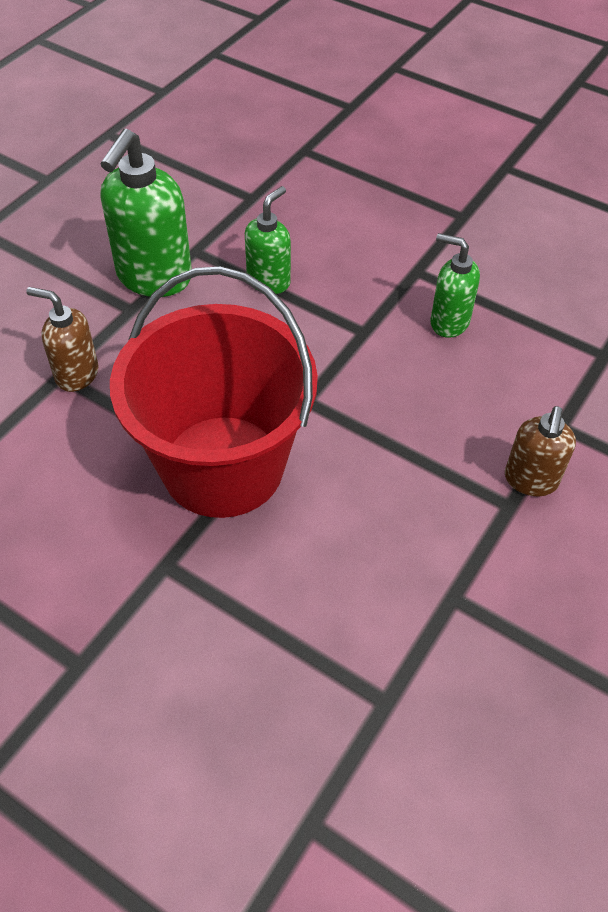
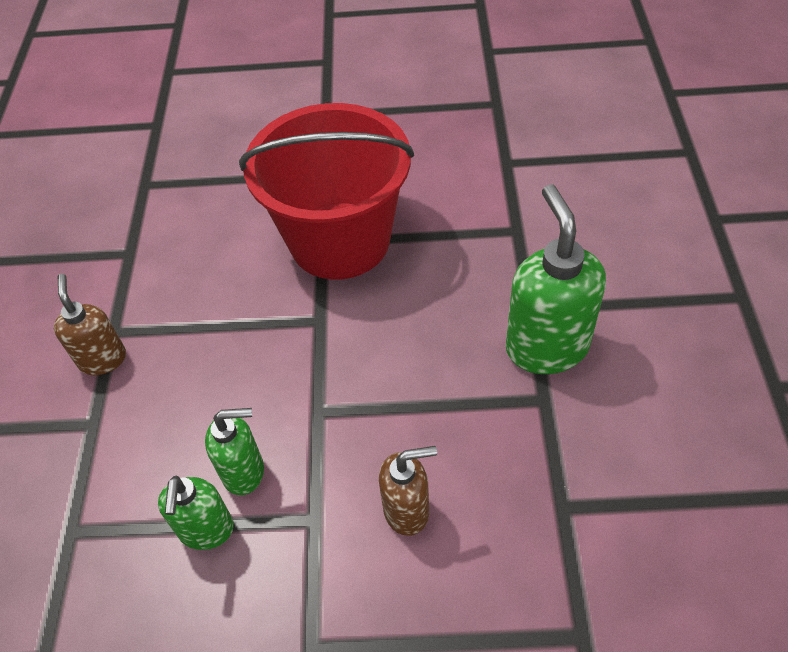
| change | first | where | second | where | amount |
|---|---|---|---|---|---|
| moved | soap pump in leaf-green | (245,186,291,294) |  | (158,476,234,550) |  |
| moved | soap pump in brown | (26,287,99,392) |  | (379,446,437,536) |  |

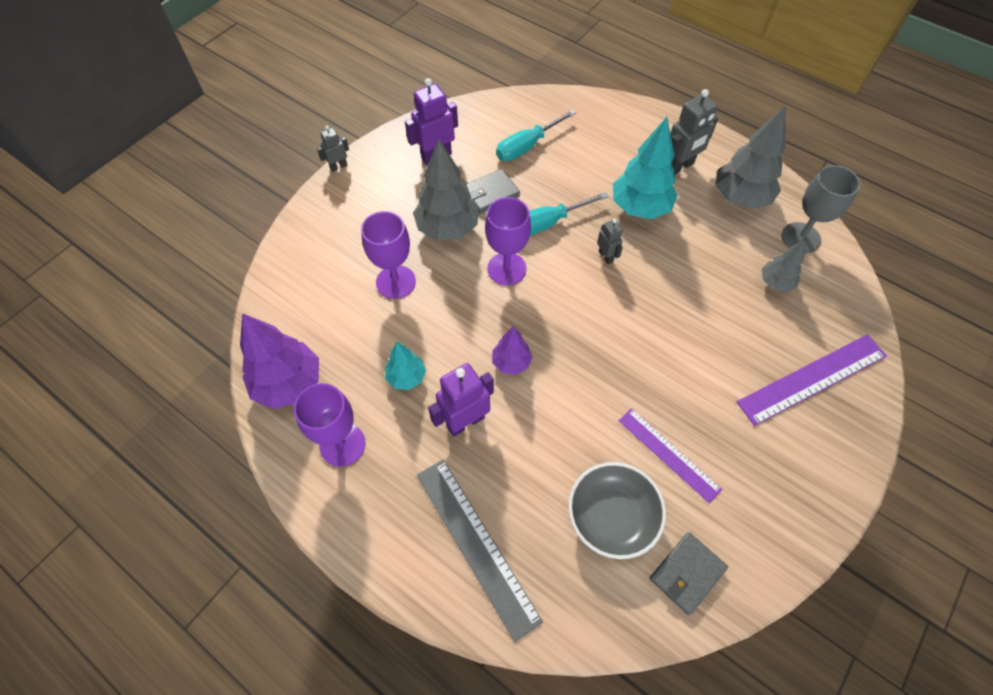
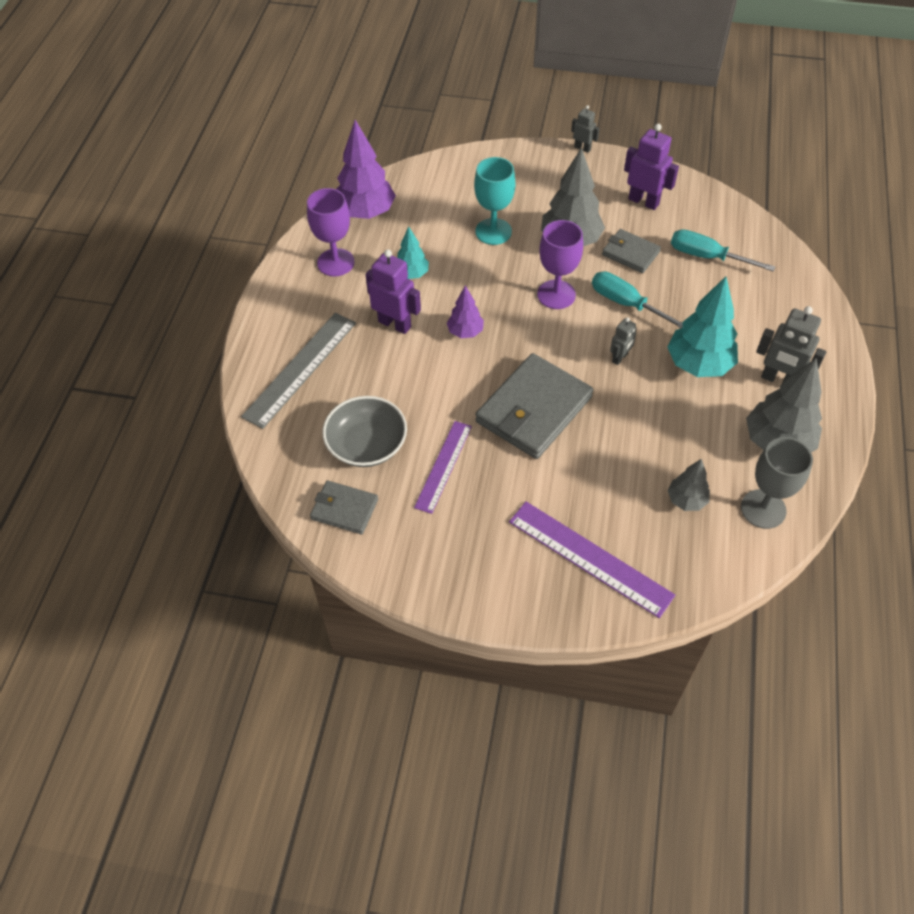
| change | first | where | second | where | amount |
|---|---|---|---|---|---|
| recoloured | chalice in royal purple | (361,211,416,299) | chalice in turquoise | (474,157,515,245) |  |
| added |  |  | billfold in gray | (475,353,593,459) |  |

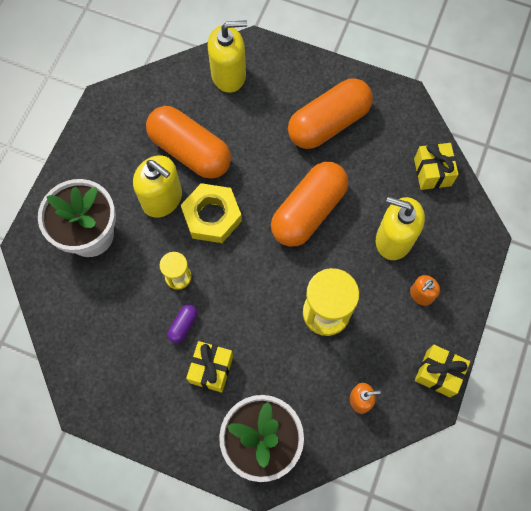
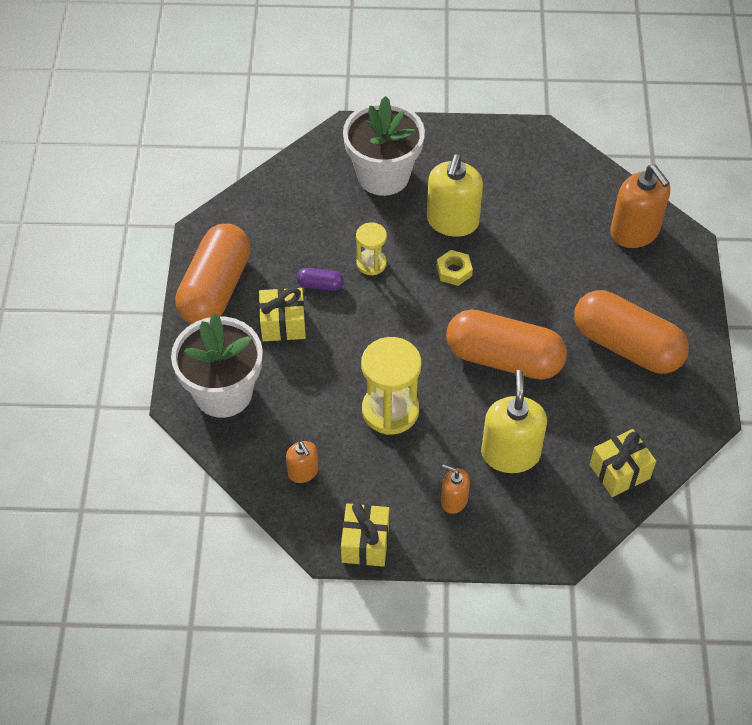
| change | first | where | second | where | amount |
|---|---|---|---|---|---|
| recoloured | soap pump in golden | (208,20,247,93) | soap pump in orange-coloured | (610,165,670,248) |  |
| moved | capsule in orange-coloured | (146,106,231,179) |  | (175,223,251,324) |  |
| resized | hex nut in golden | (181,183,242,243) |  | (437,250,473,286) | x0.52 |

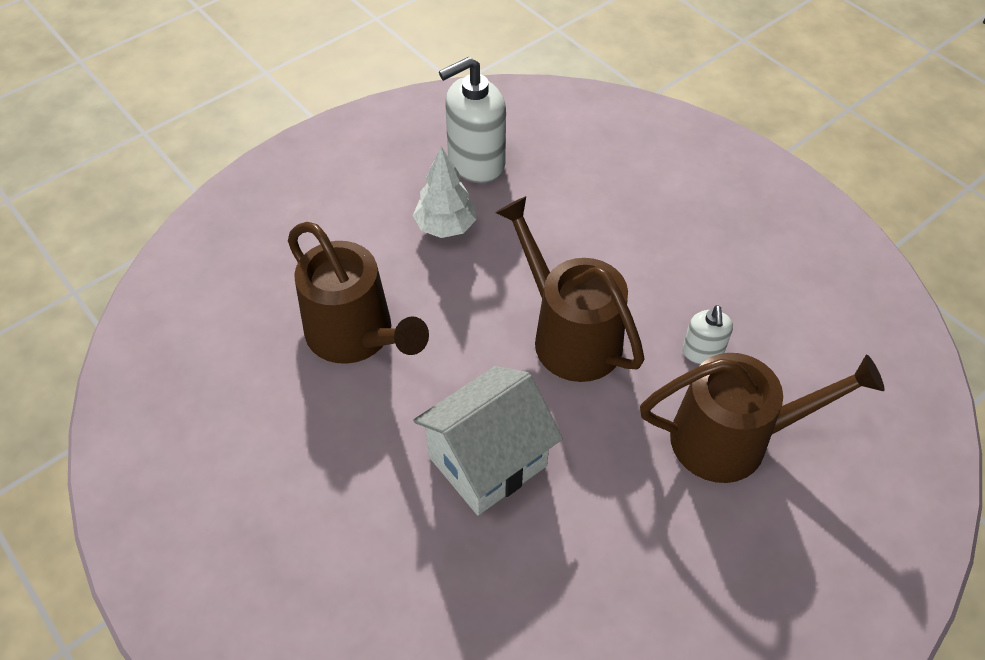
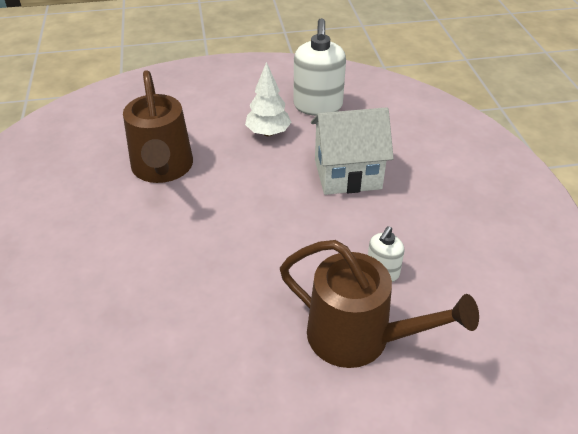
| change | first | where | second | where | amount |
|---|---|---|---|---|---|
| turned | soap pump in snow-white | (439,57,506,183) |  | (294,18,346,116) | 90 degrees counterclockwise |
| removed | watering can in brown | (495,196,645,382) |  |  |  |
| moved | cottage in snow-white | (413,366,563,515) |  | (311,107,394,195) |  |

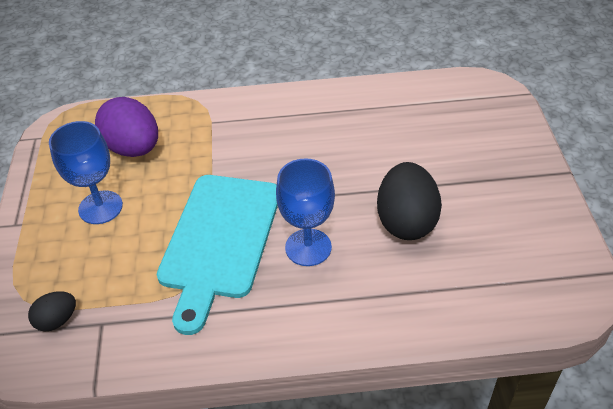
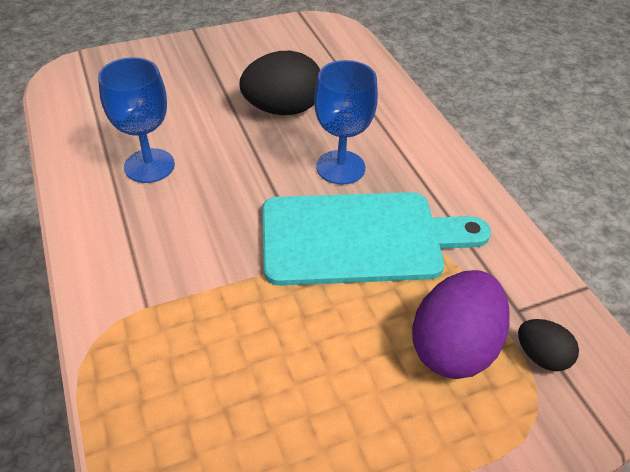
| change | first | where | second | where | amount |
|---|---|---|---|---|---|
| moved | egg in royal purple | (95,97,158,157) |  | (412,270,510,379) |  |
| moved | chalice in royal blue | (49,121,123,224) |  | (98,57,175,183) |  |

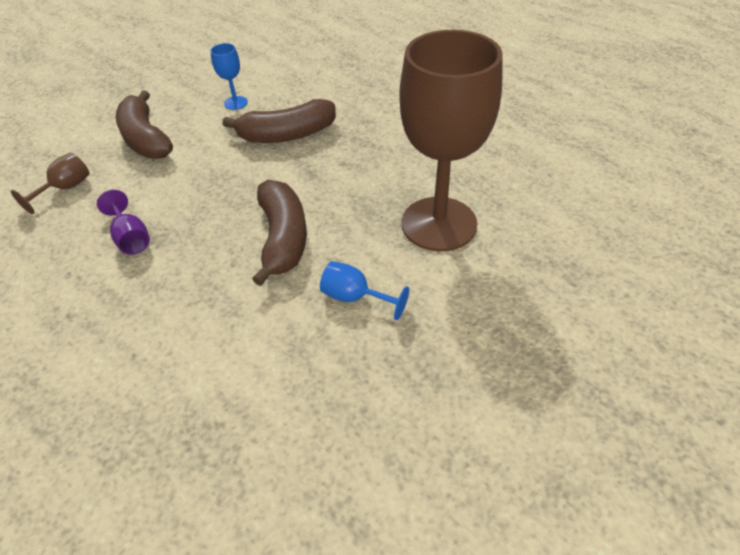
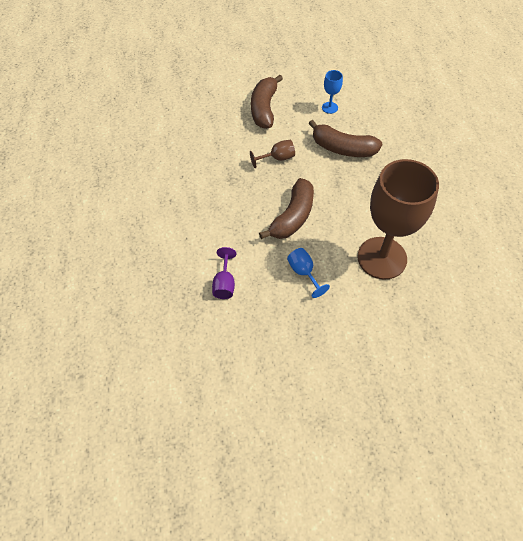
| change | first | where | second | where | amount |
|---|---|---|---|---|---|
| moved | chalice in brown | (11,153,89,214) |  | (250,140,295,168) |  |
| moved | chalice in royal purple | (97,190,150,255) |  | (212,247,236,299) |  |

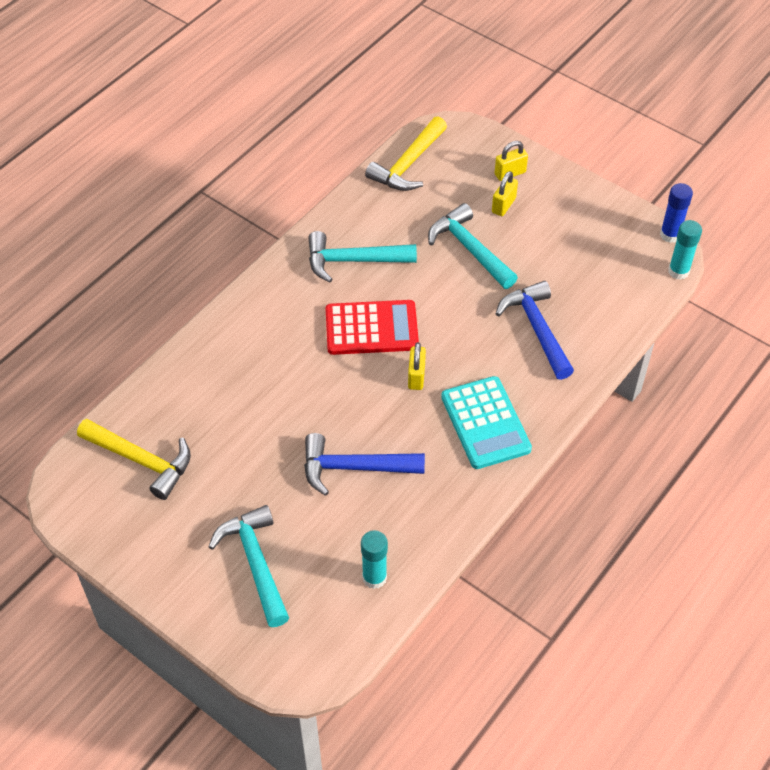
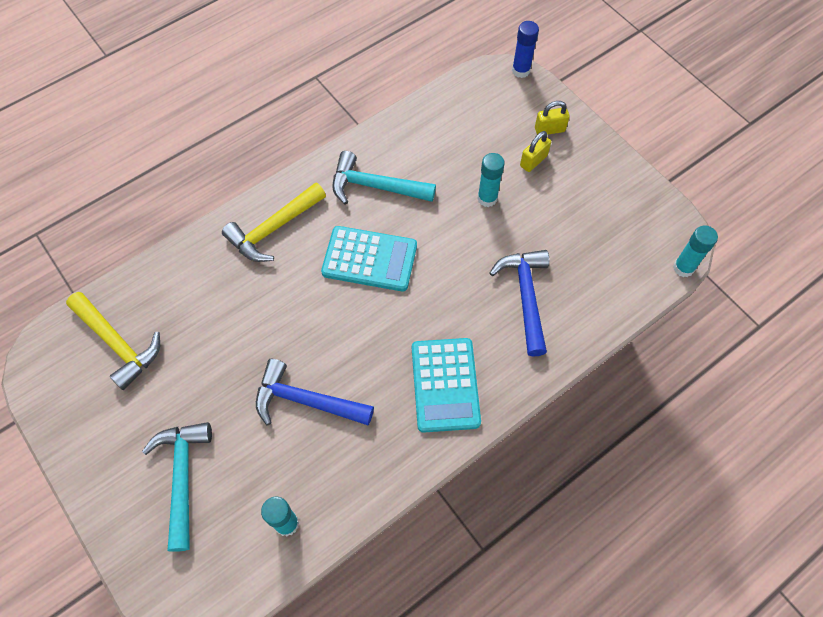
| change | first | where | second | where | amount |
|---|---|---|---|---|---|
| moved | claw hammer in golden | (365,116,447,191) |  | (222,182,326,262) |  |
| moved | stick of glue in royal blue | (660,183,693,243) |  | (512,21,539,78) |  |
| replaced | claw hammer in turquoise | (428,203,518,289) | stick of glue in turquoise | (477,153,505,207) |  |
| recoloured | pocket calculator in crimson | (326,300,419,355) | pocket calculator in turquoise | (321,226,417,291) |  |
| removed | small lock in golden | (408,342,426,390) |  |  |  |

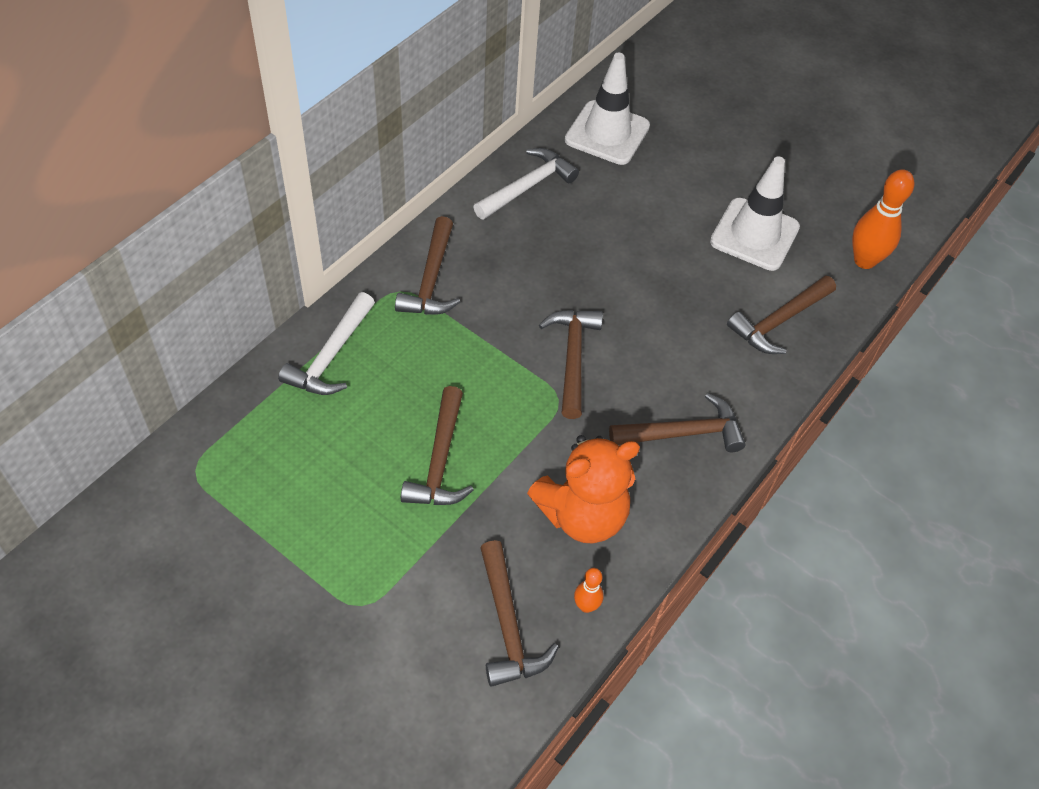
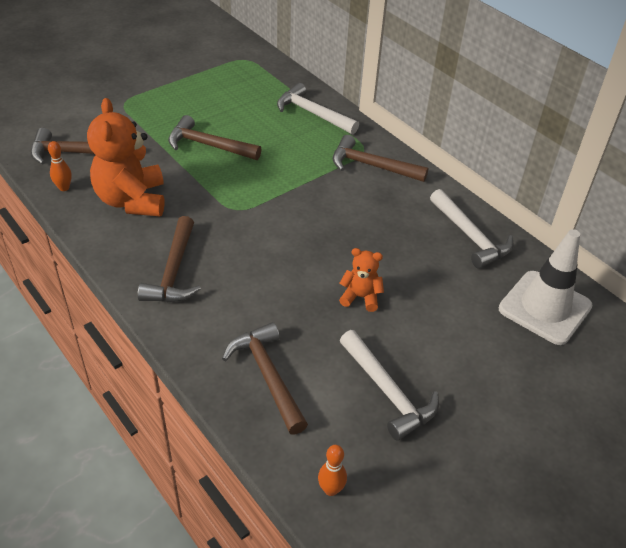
| change | first | where | second | where | amount |
|---|---|---|---|---|---|
| replaced | traffic cone in snow-white | (710,156,800,271) | claw hammer in snow-white | (340,330,439,441) |  |
| resized | bowling pin in orange-coloured | (852,169,914,269) |  | (318,445,347,496) | x0.52 |
| removed | claw hammer in brown | (539,310,603,419) |  |  |  |
| added |  |  | teddy bear in orange-coloured | (339,248,384,312) |  |

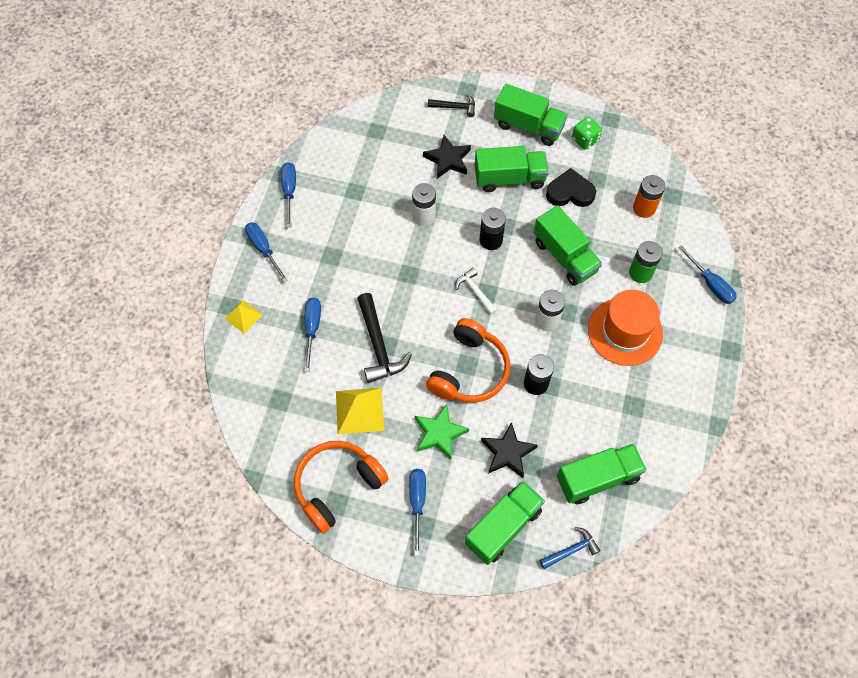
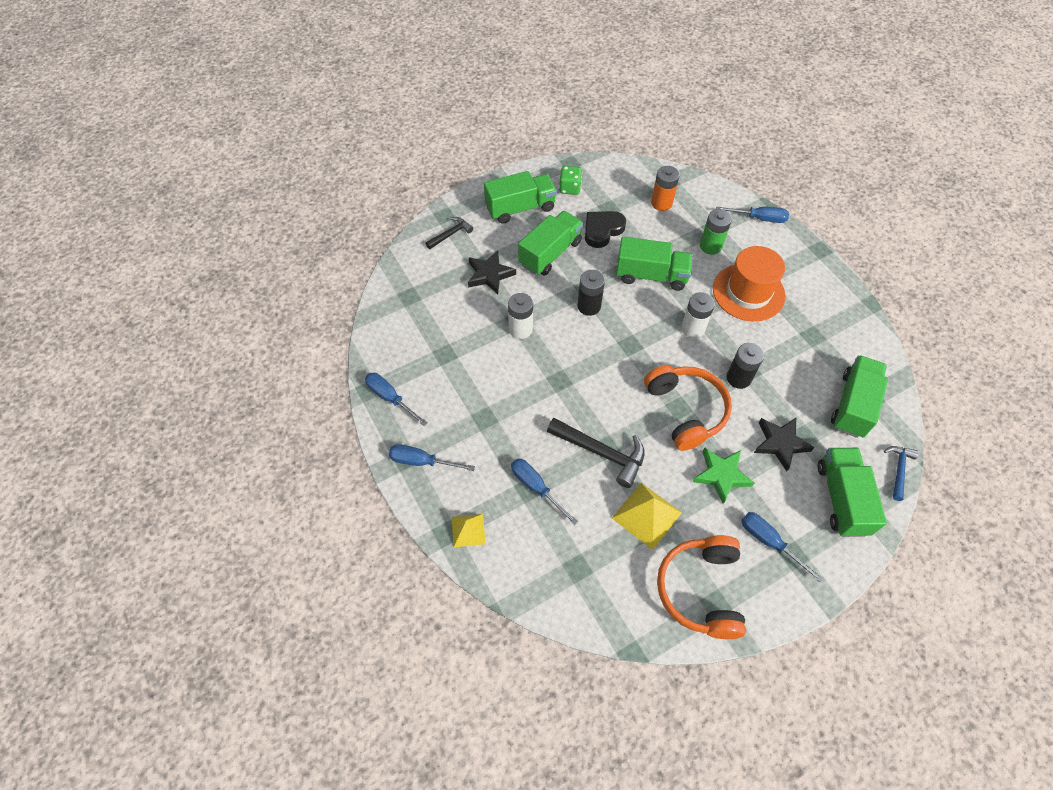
| change | first | where | second | where | amount |
|---|---|---|---|---|---|
| removed | claw hammer in snow-white | (455,268,497,315) |  |  |  |

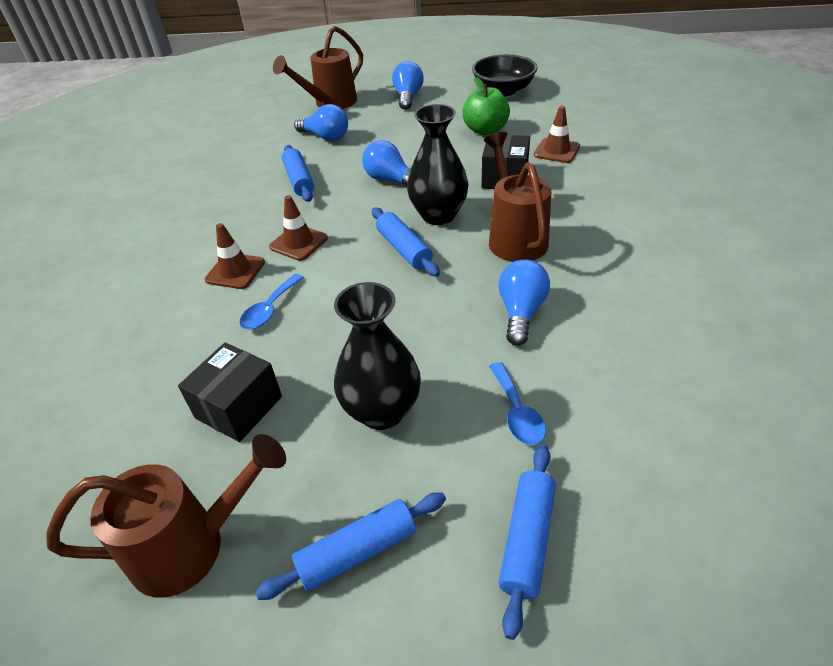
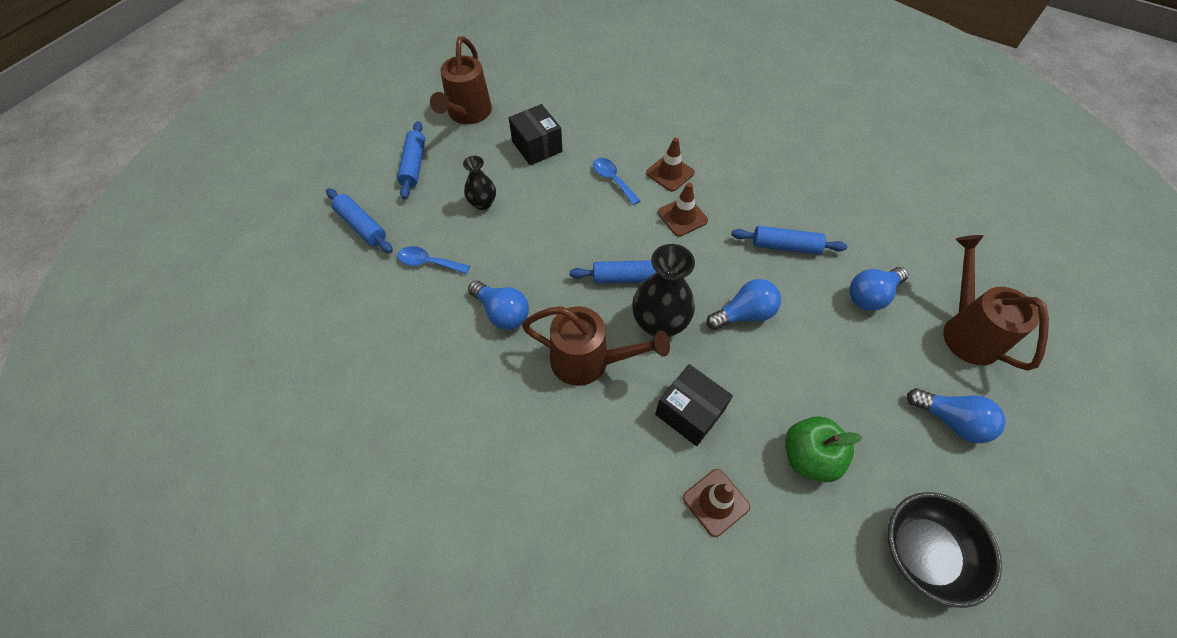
| change | first | where | second | where | amount |
|---|---|---|---|---|---|
| resized | vase in jet-black | (334,282,421,430) |  | (463,156,496,210) | x0.59 |

